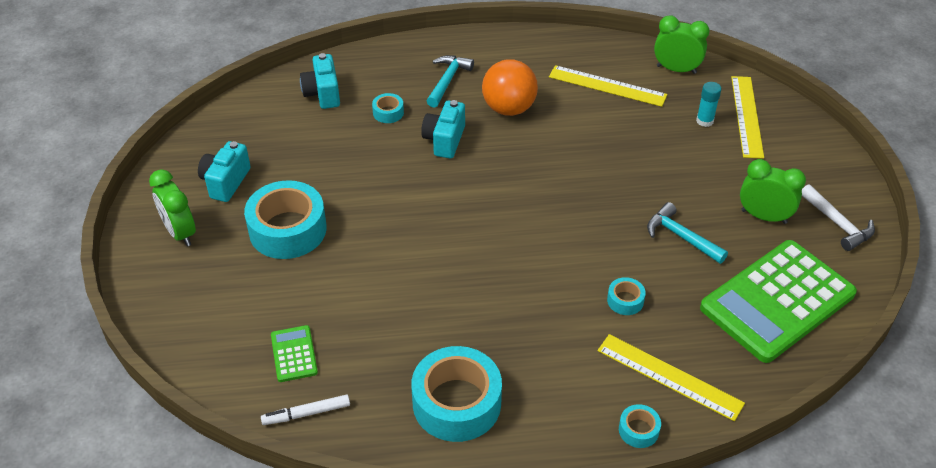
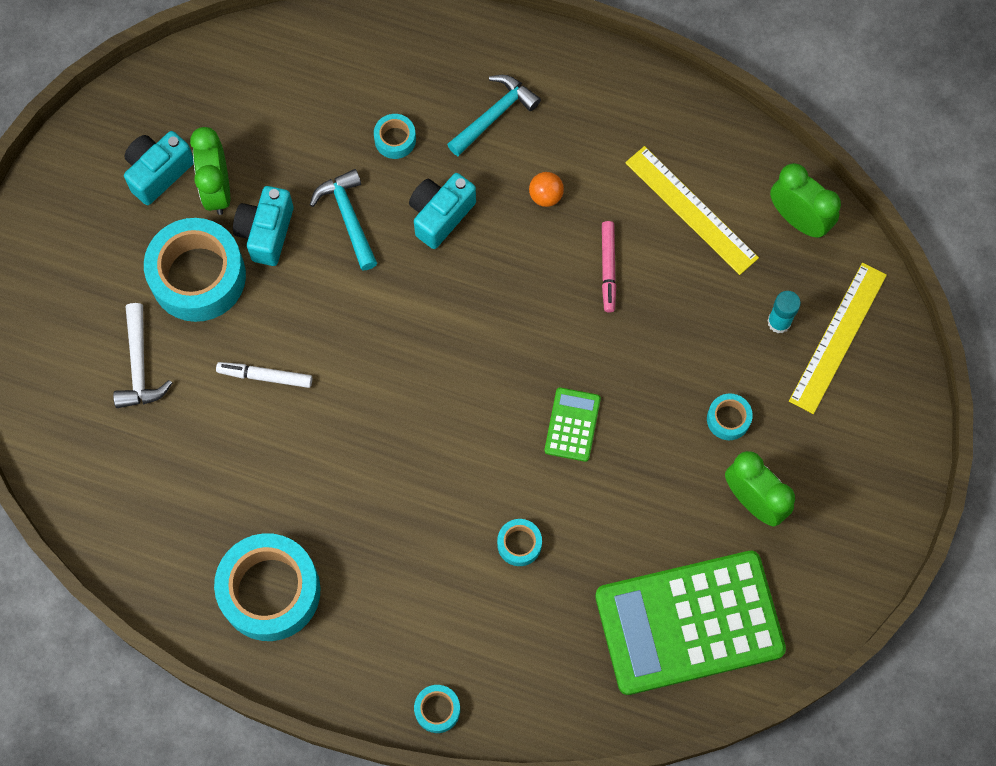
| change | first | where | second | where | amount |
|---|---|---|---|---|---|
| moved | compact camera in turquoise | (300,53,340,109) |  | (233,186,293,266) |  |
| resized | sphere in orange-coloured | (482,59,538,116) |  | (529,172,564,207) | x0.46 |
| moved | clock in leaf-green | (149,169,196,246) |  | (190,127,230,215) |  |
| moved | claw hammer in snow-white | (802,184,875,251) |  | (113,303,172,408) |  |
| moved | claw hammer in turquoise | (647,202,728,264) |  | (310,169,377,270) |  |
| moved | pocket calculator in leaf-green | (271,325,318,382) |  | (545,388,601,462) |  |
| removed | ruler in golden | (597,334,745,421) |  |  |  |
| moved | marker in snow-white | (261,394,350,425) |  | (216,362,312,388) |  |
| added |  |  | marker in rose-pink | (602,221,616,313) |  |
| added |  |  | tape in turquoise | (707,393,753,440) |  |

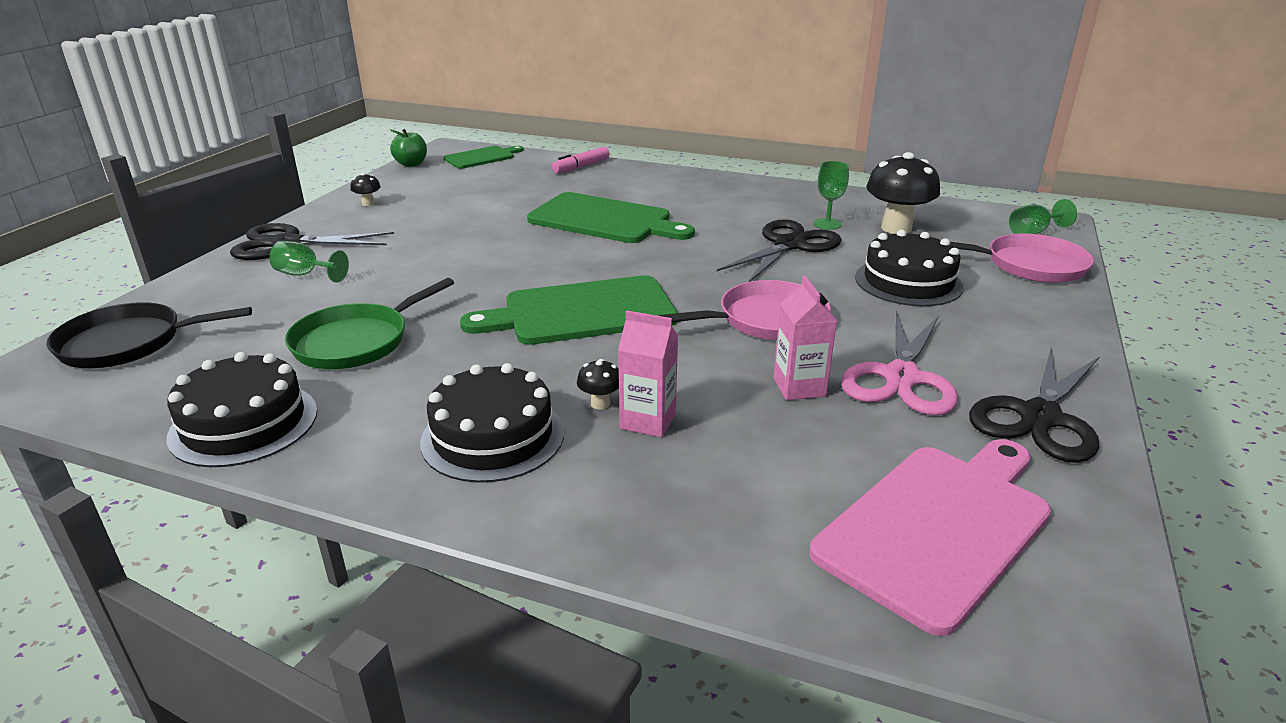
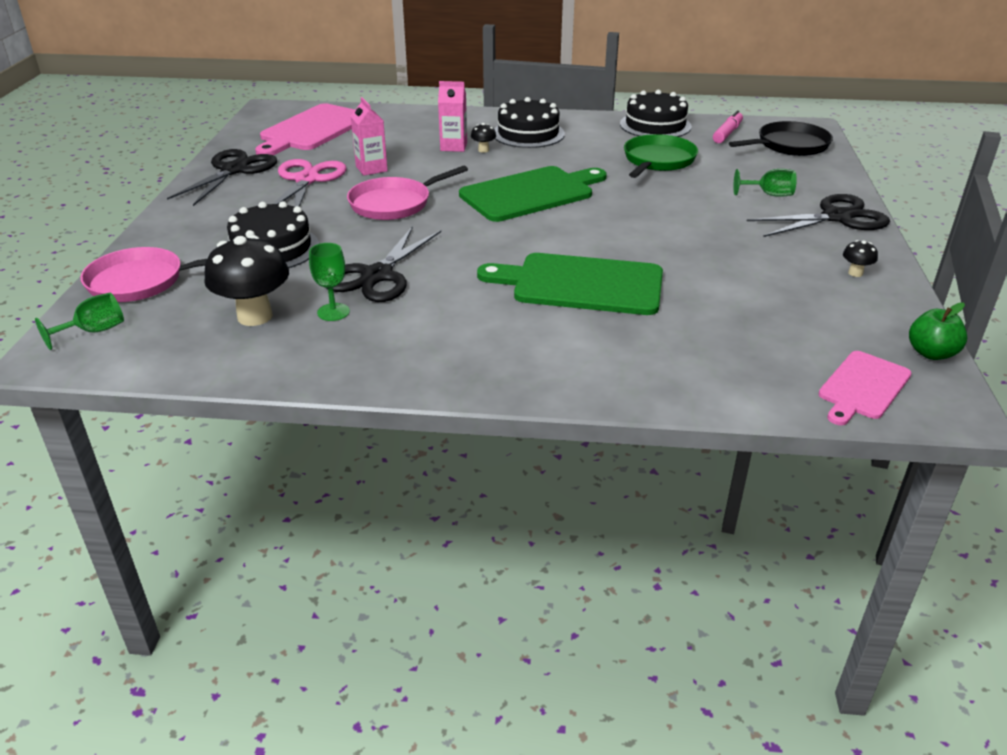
| change | first | where | second | where | amount |
|---|---|---|---|---|---|
| recoloured | bread board in leaf-green | (444,146,524,169) | bread board in rose-pink | (818,351,911,425) |  |
| moved | marker in rose-pink | (552,147,609,173) |  | (713,111,743,143) |  |

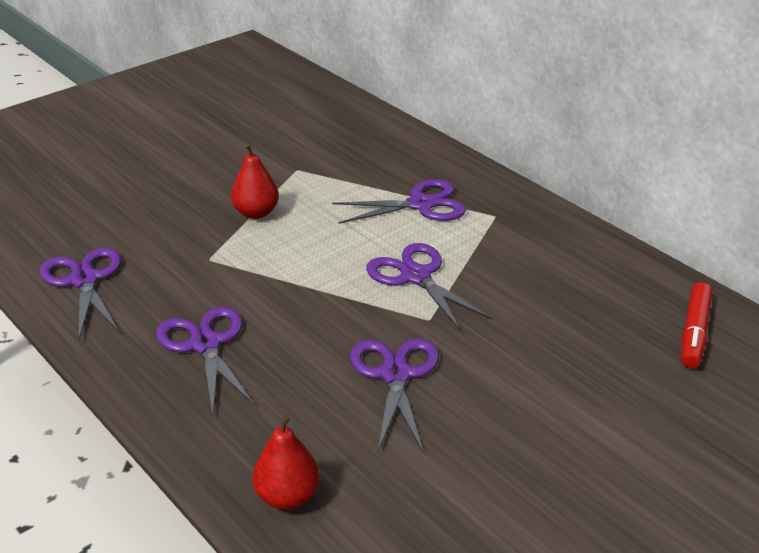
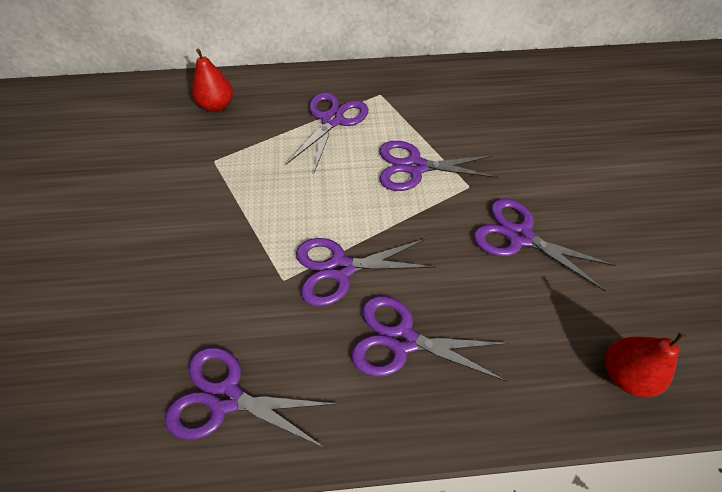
| change | first | where | second | where | amount |
|---|---|---|---|---|---|
| moved | pear in crimson | (231,144,279,219) |  | (192,49,233,112) |  |
| removed | marker in crimson | (681,282,712,368) |  |  |  |
| added |  |  | shears in royal purple | (296,238,436,306) |  |

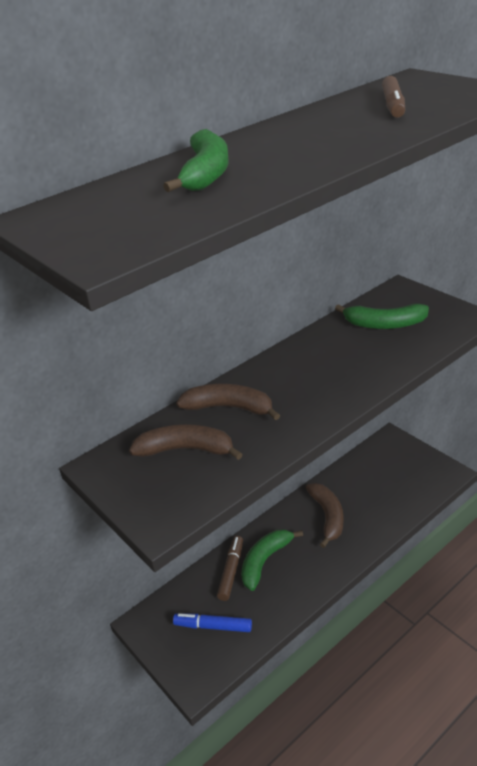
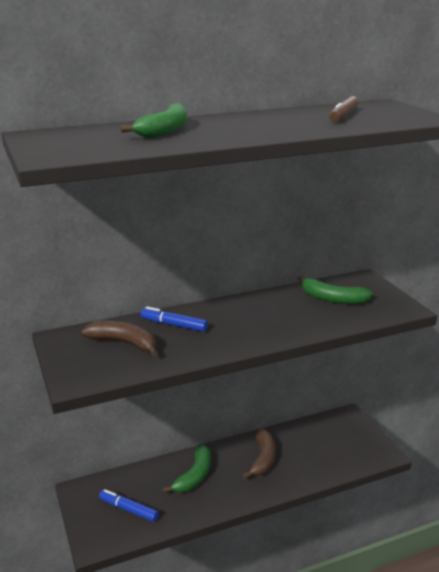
| change | first | where | second | where | amount |
|---|---|---|---|---|---|
| replaced | banana in brown | (176,384,280,420) | marker in royal blue | (141,307,208,332) |  |
| turned | banana in leaf-green | (241,529,303,591) |  | (163,444,211,493) | 150 degrees clockwise |
| removed | marker in brown | (217,536,243,601) |  |  |  |

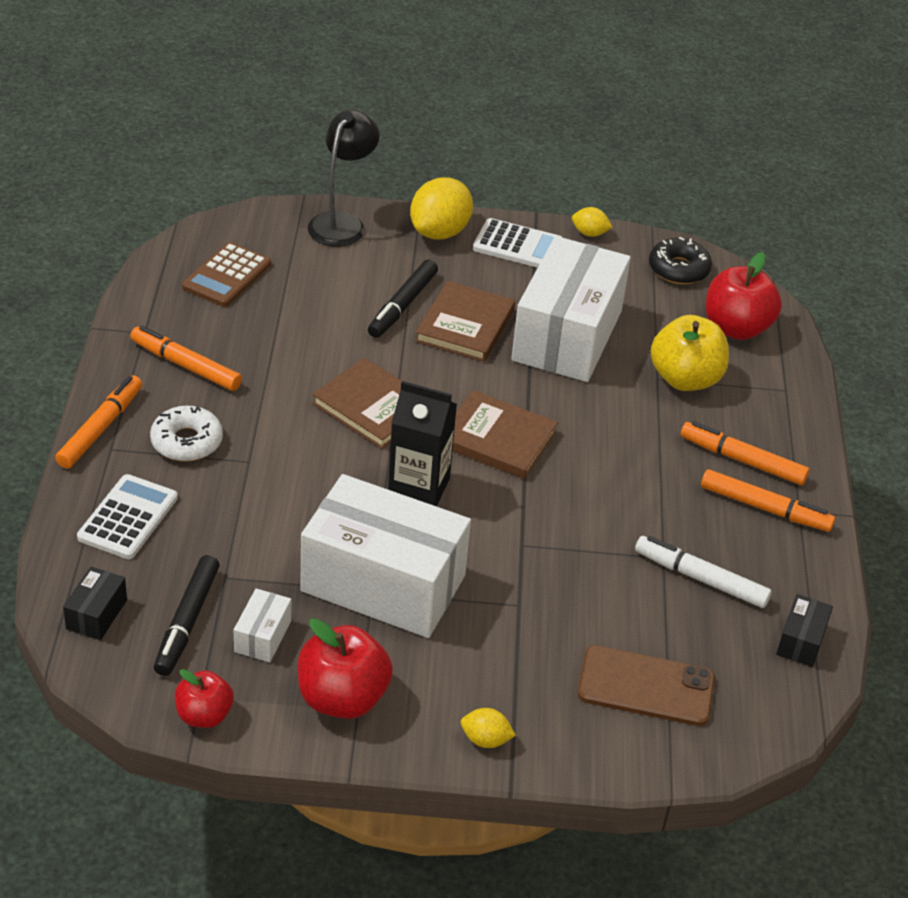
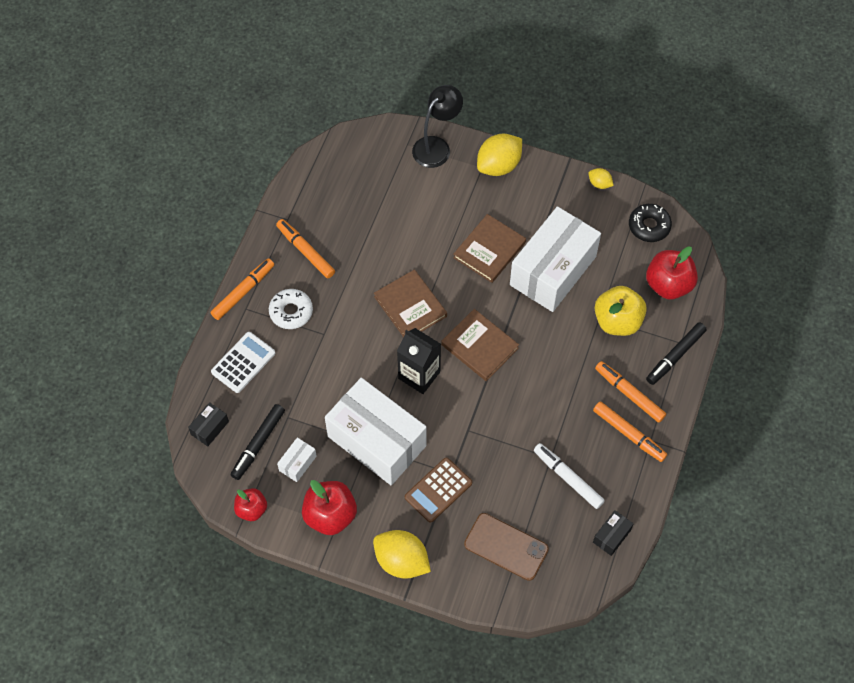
| change | first | where | second | where | amount |
|---|---|---|---|---|---|
| removed | pocket calculator in snow-white | (473,218,563,268) |  |  |  |
| moved | pocket calculator in brown | (182,242,271,307) |  | (405,458,472,523) |  |
| moved | marker in jet-black | (368,259,438,338) |  | (646,322,707,385) |  |
| resized | toy lemon in golden | (461,708,516,748) |  | (373,530,431,579) | x2.01 |

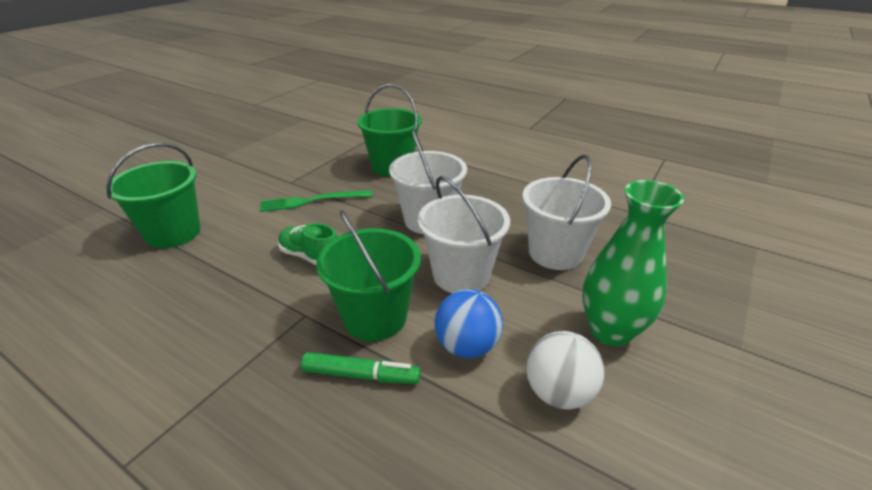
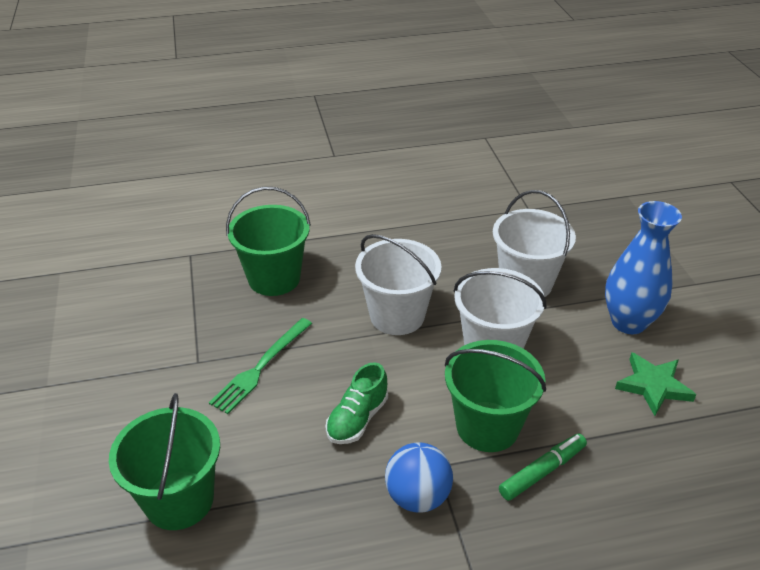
| change | first | where | second | where | amount |
|---|---|---|---|---|---|
| recoloured | vase in leaf-green | (583,180,684,346) | vase in royal blue | (605,201,682,334) |  |
| turned | lace-up shoe in leaf-green | (278,223,338,265) |  | (326,362,388,444) | 45 degrees counterclockwise |
| moved | sphere in royal blue | (435,289,503,358) |  | (385,442,453,513) |  |
| replaced | sphere in snow-white | (526,331,605,409) | five-pointed star in leaf-green | (615,352,696,416) |  |

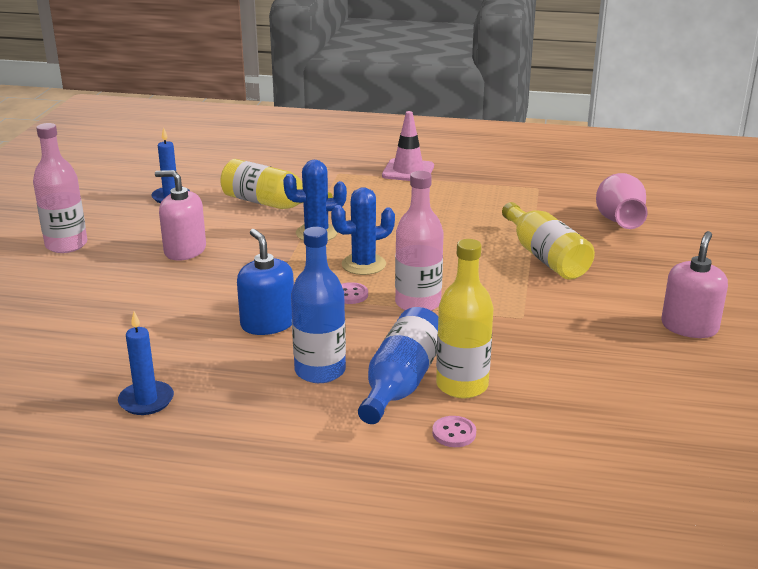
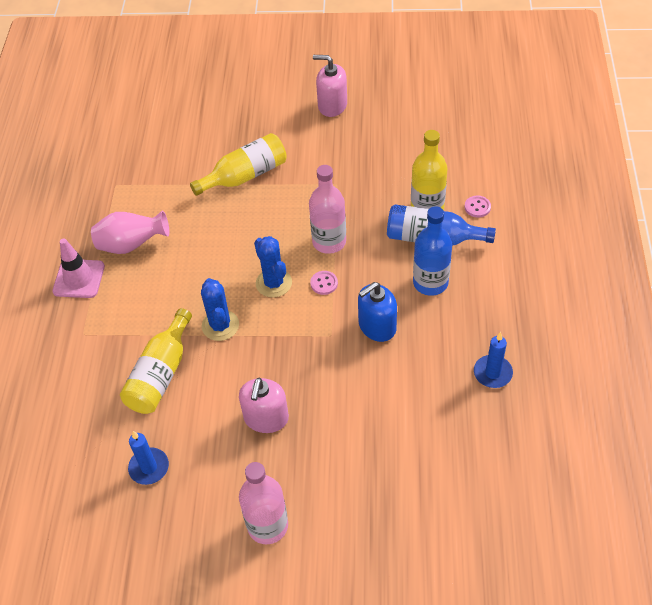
| change | first | where | second | where | amount |
|---|---|---|---|---|---|
| moved | vase in rose-pink | (596,173,648,229) |  | (91,210,170,254) |  |

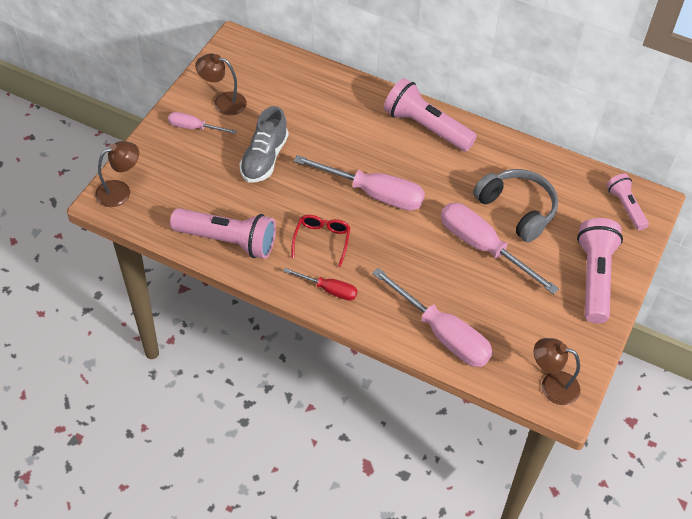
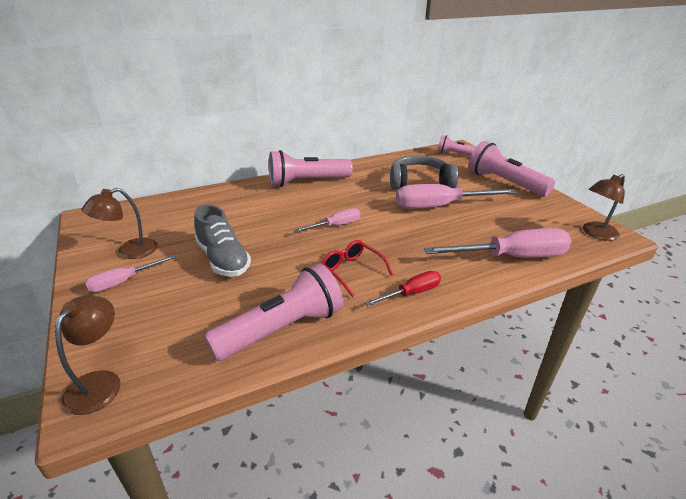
| change | first | where | second | where | amount |
|---|---|---|---|---|---|
| resized | hand screwdriver in rose-pink | (294,155,425,211) |  | (295,208,360,232) | x0.53 |

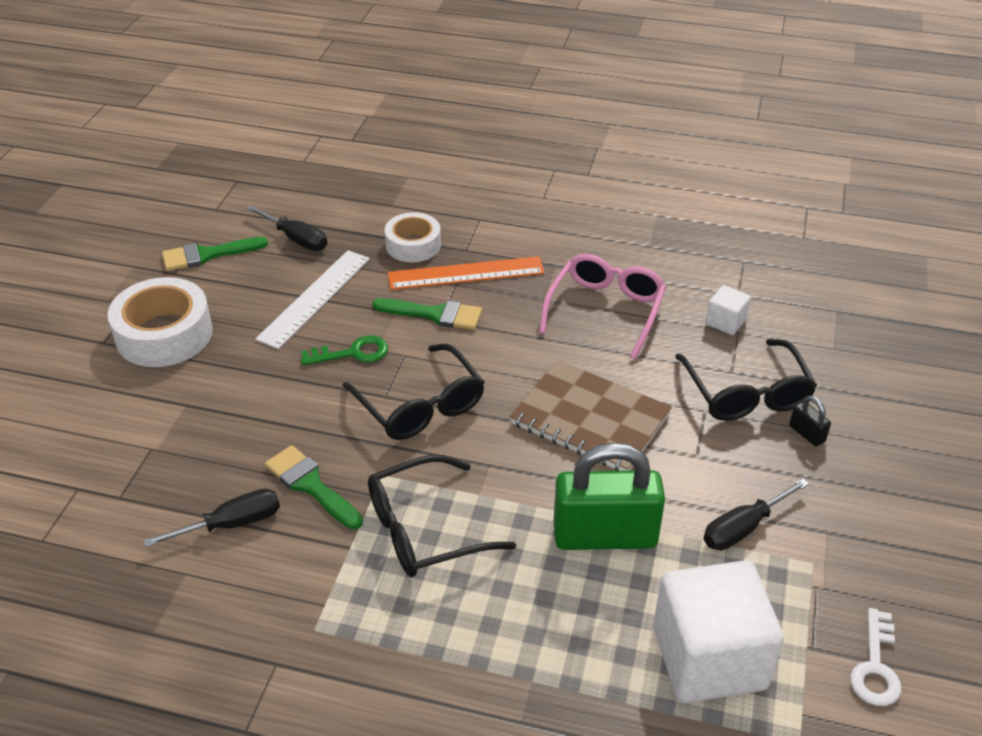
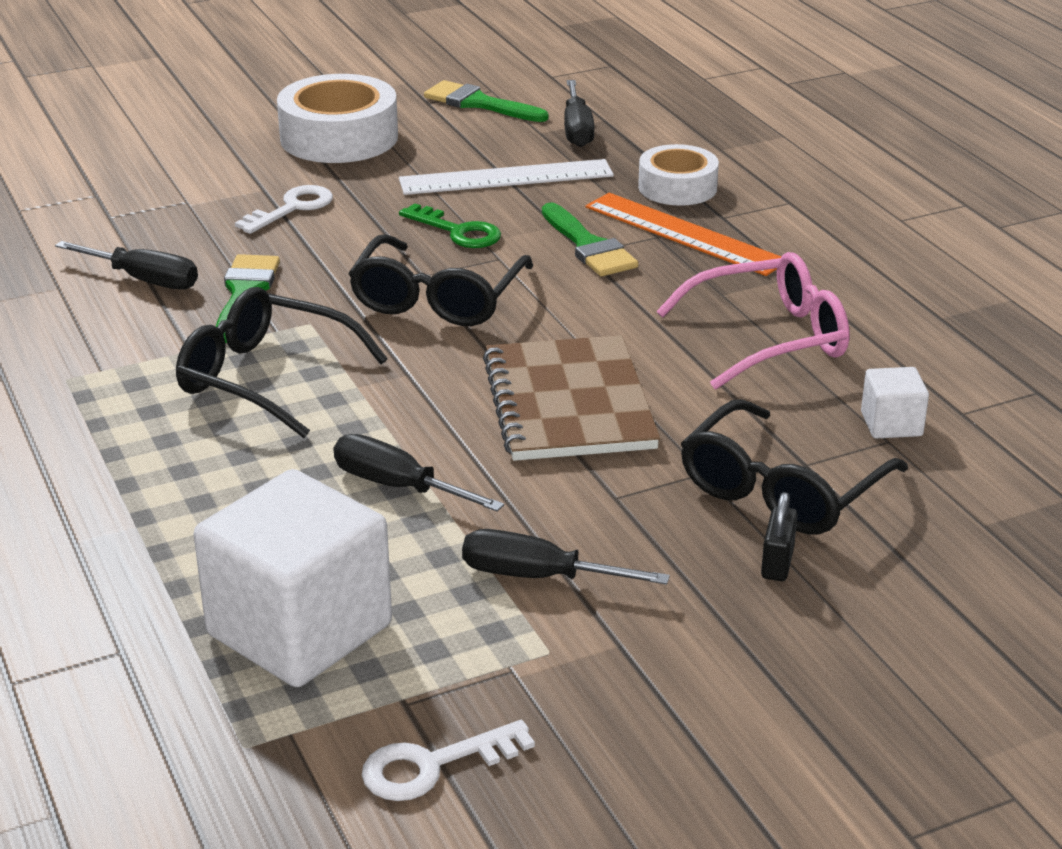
| change | first | where | second | where | amount |
|---|---|---|---|---|---|
| replaced | small lock in leaf-green | (553,443,665,550) | hand screwdriver in jet-black | (334,434,504,512) |  |
| added |  |  | door key in snow-white | (235,185,333,234) |  |

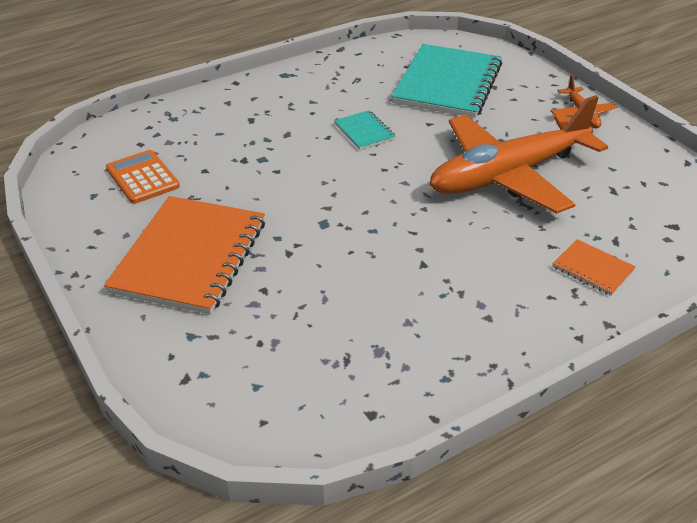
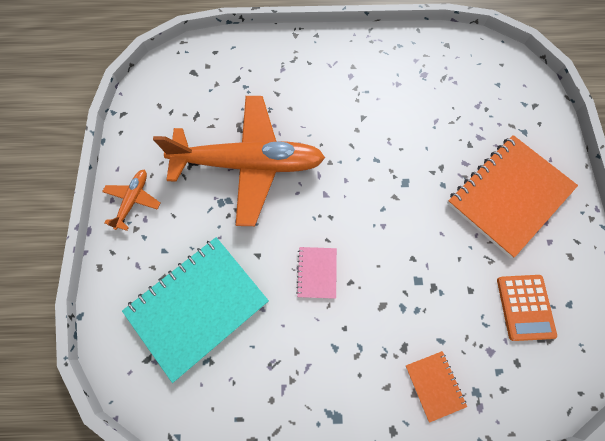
| change | first | where | second | where | amount |
|---|---|---|---|---|---|
| recoloured | exercise book in turquoise | (334,110,396,150) | exercise book in rose-pink | (296,247,337,299) |  |
| moved | exercise book in orange-coloured | (552,239,636,296) |  | (406,351,467,423) |  |

